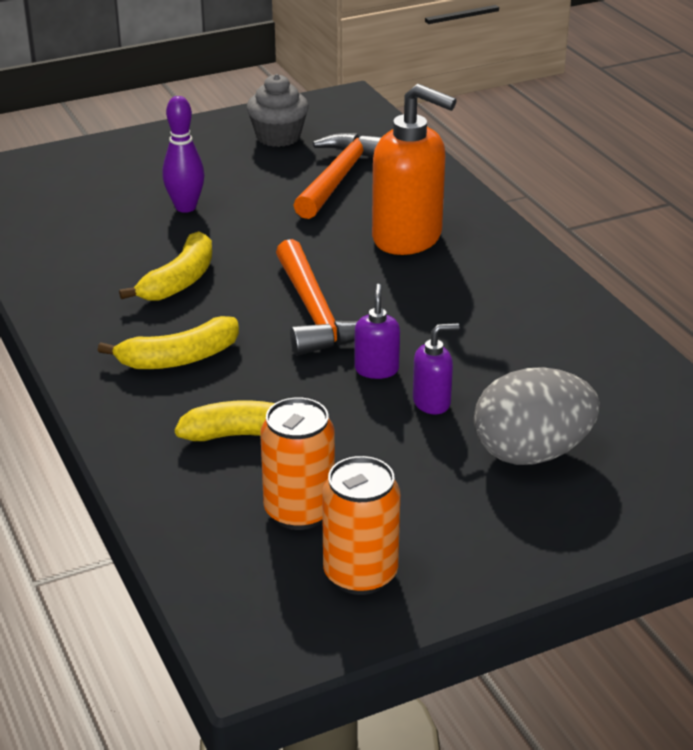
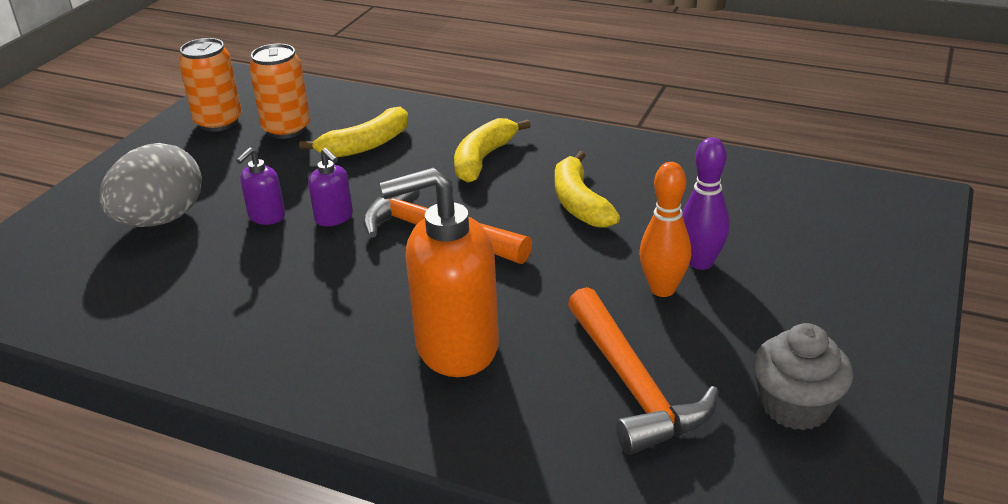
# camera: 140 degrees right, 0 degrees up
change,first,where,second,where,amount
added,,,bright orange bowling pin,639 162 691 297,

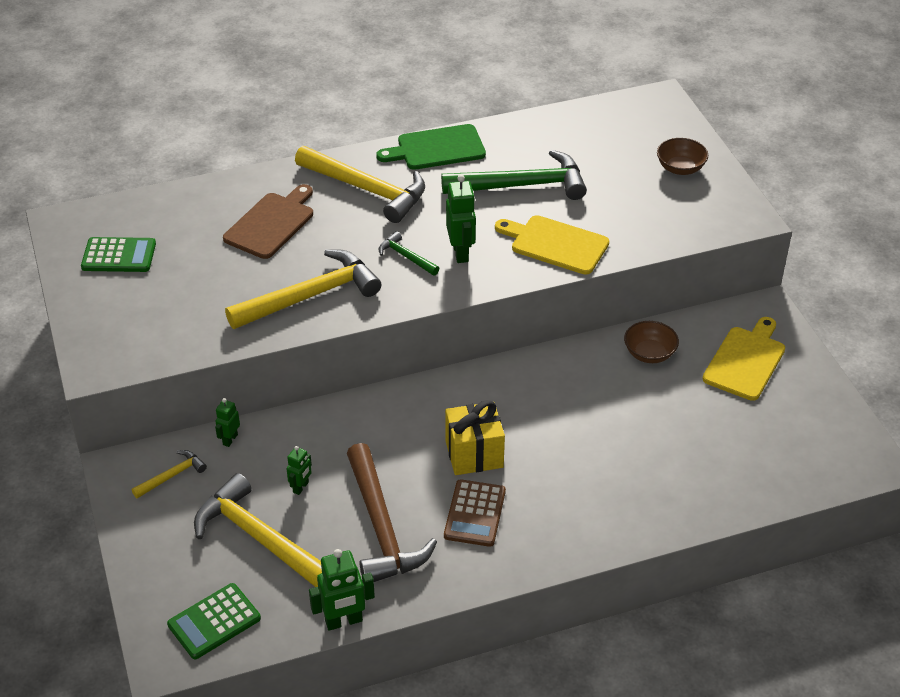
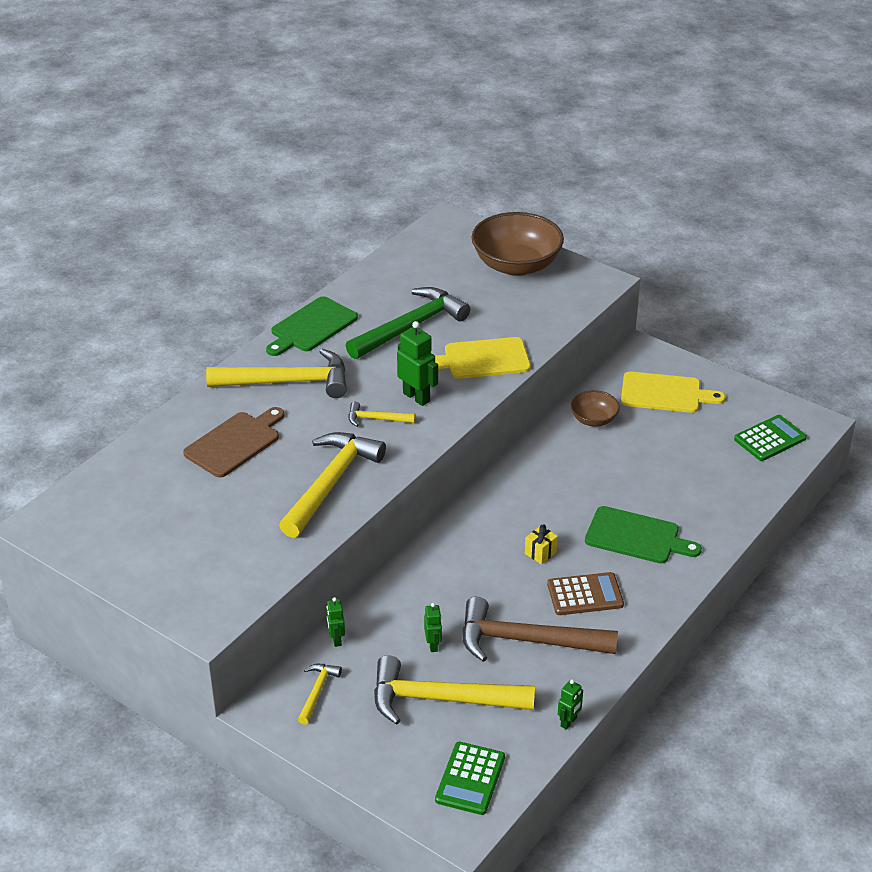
# camera: 35 degrees left, 5 degrees down
change,first,where,second,where,amount
moved,emerald calculator,81 237 156 272,,734 415 807 461,
turned,russet bread board,223 184 313 259,,183 407 284 477,45 degrees clockwise
resized,emerald toy robot,309 549 375 631,,558 679 583 730,x0.58
turned,russet hammer,347 443 437 582,,462 597 618 662,150 degrees clockwise
recoloured,emerald hammer,379 231 439 276,yellow hammer,349 402 415 427,
turned,russet calculator,444 479 506 547,,547 572 624 615,75 degrees counterclockwise
resized,yellow gift,445 400 505 475,,525 525 558 564,x0.51
resized,russet bowl,657 138 708 175,,472 212 564 276,x1.96
turned,yellow bread board,702 317 785 401,,621 372 725 413,105 degrees clockwise
added,,,emerald bread board,585 506 702 564,

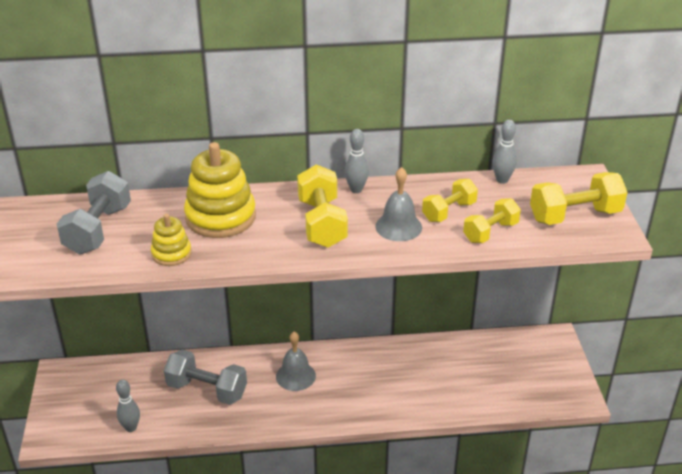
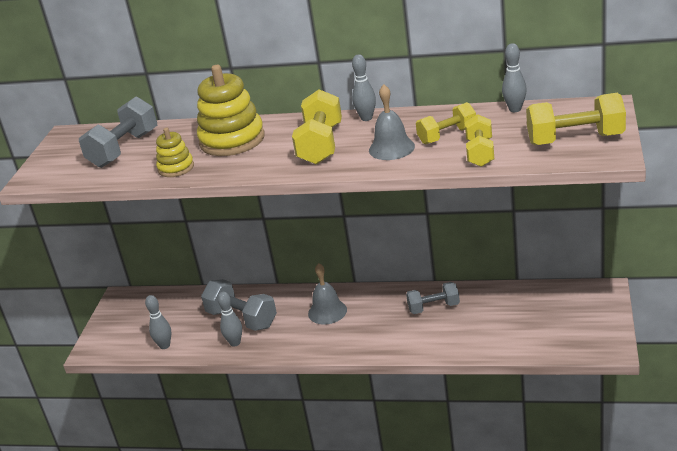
# camera: 20 degrees right, 5 degrees down
change,first,where,second,where,amount
turned,yellow dumbbell,463 198 521 243,,465 114 494 167,60 degrees counterclockwise
added,,,gray bowling pin,218 292 242 346,
added,,,gray dumbbell,406 282 460 314,

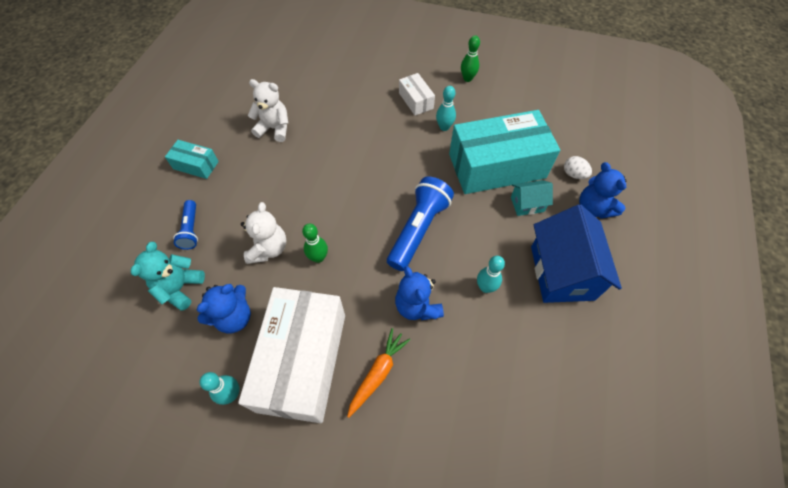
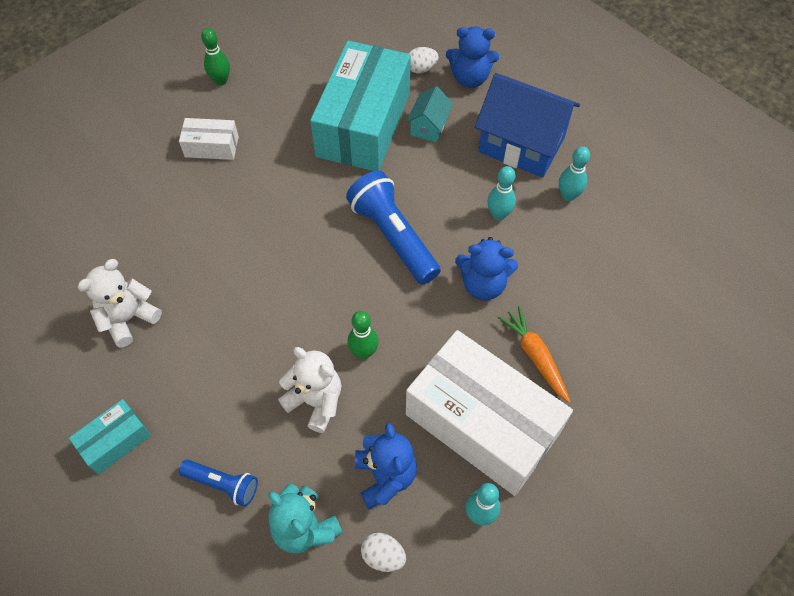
# camera: 60 degrees left, 0 degrees up
change,first,where,second,where,amount
moved,teal bowling pin,436 86 456 131,,559 146 590 201,
added,,,white egg,361 533 406 572,

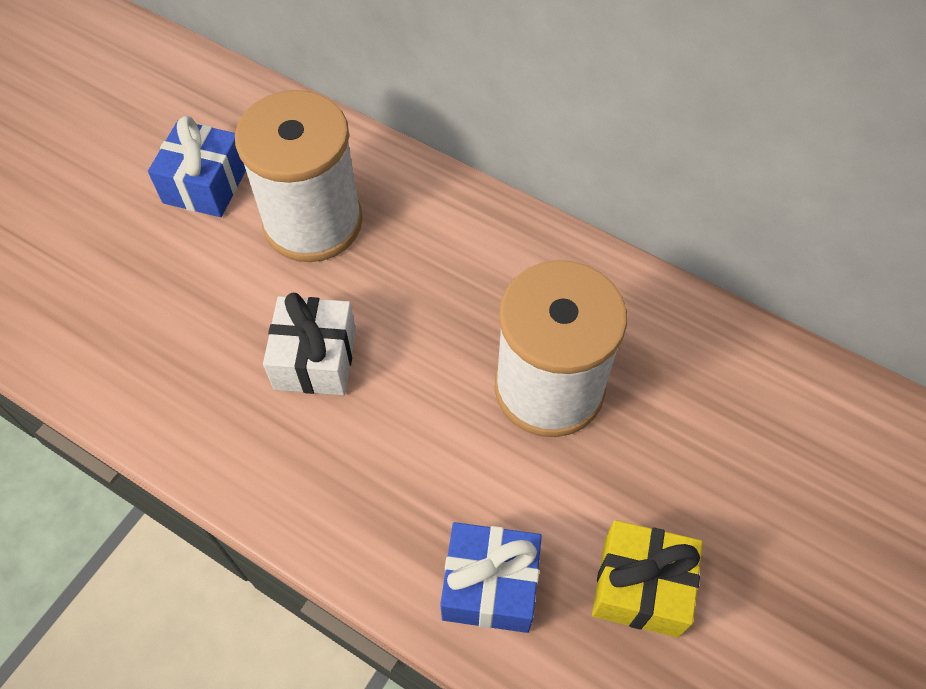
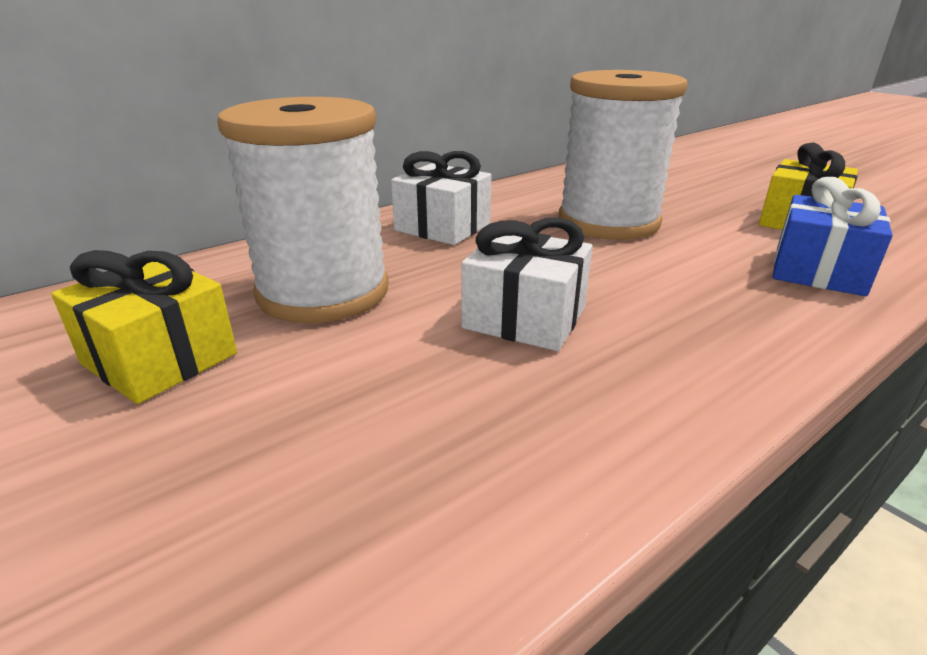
# camera: 70 degrees left, 30 degrees down
change,first,where,second,where,amount
recoloured,royal blue gift,148 116 246 217,yellow gift,51 250 237 404,
added,,,white gift,391 151 491 245,

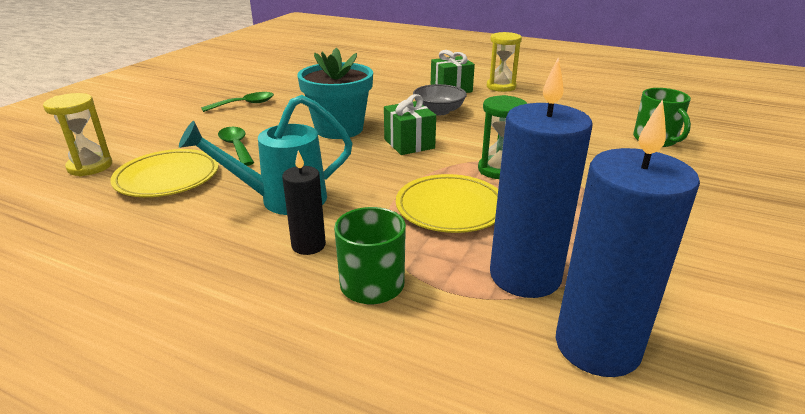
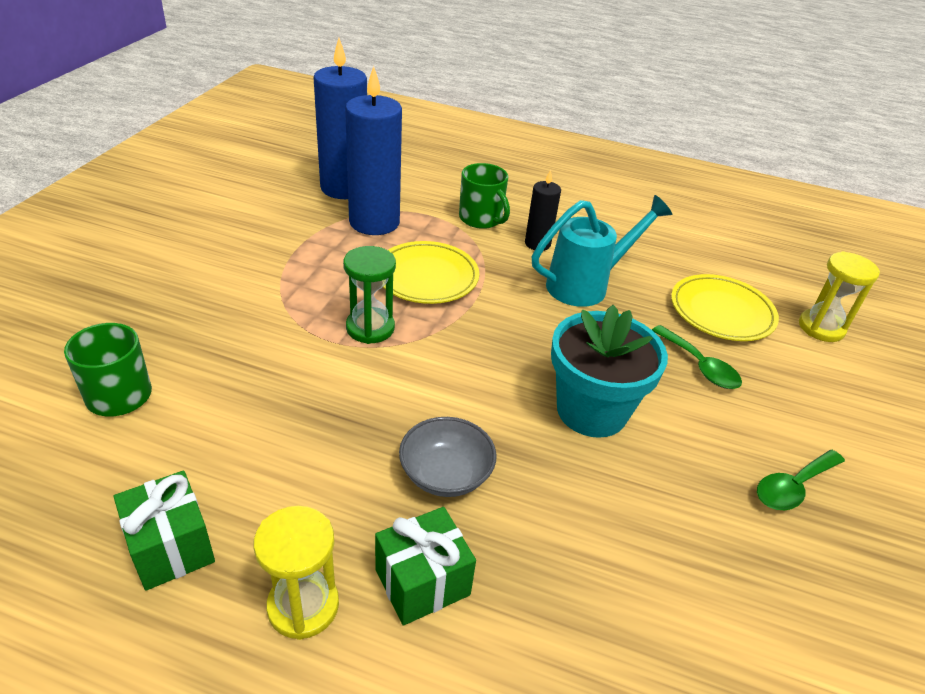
# camera: 170 degrees right, 10 degrees up
change,first,where,second,where,amount
moved,emerald gift,384 94 436 155,,114 470 215 591,

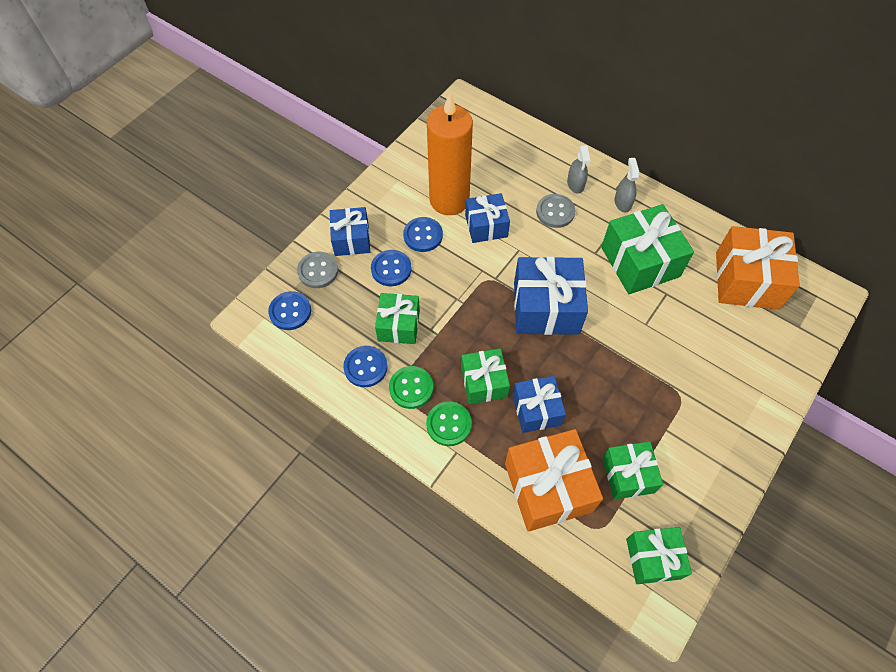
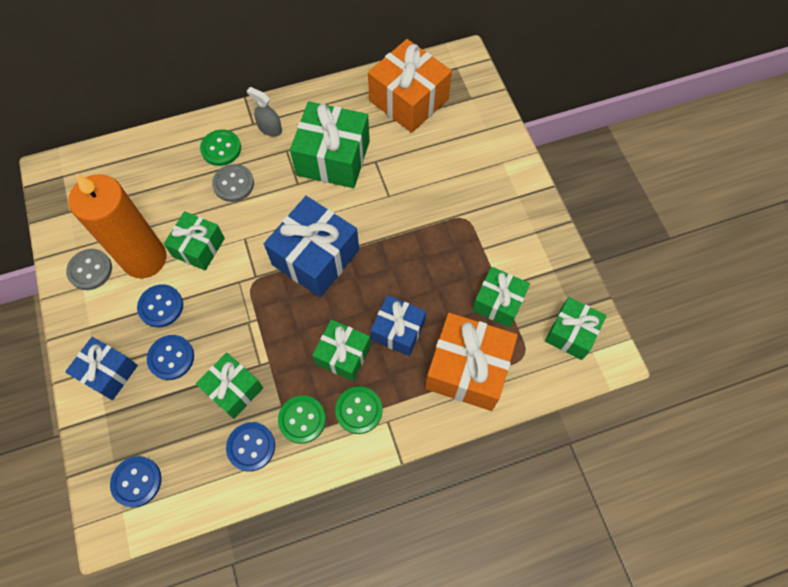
# camera: 55 degrees left, 5 degrees up
change,first,where,second,where,amount
moved,gray button,297 251 338 288,,66 249 112 290,
recoloured,royal blue gift,465 193 510 243,emerald gift,164 211 225 271,
replaced,gray spray bottle,567 145 590 194,emerald button,200 130 241 166,

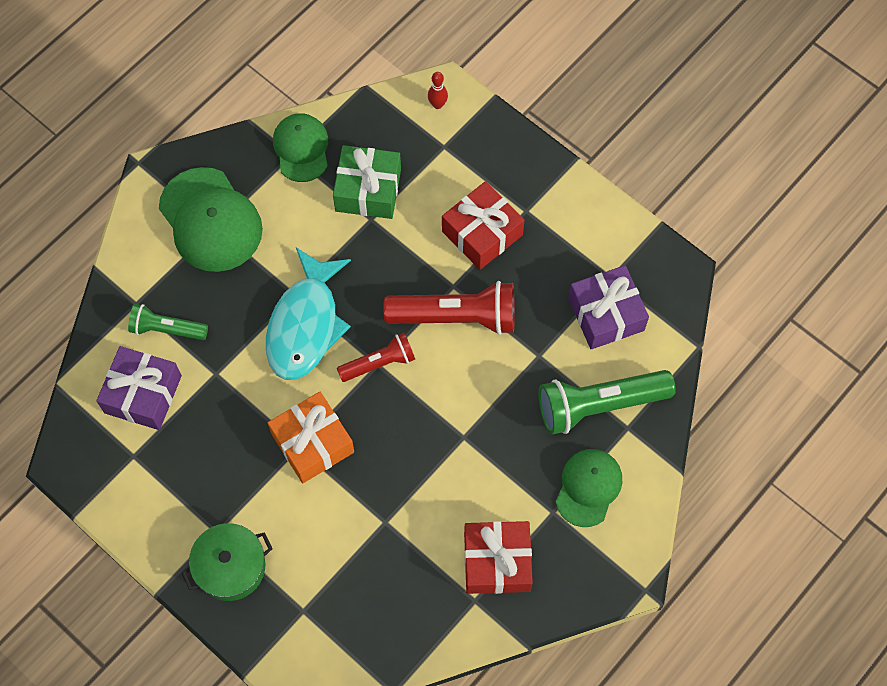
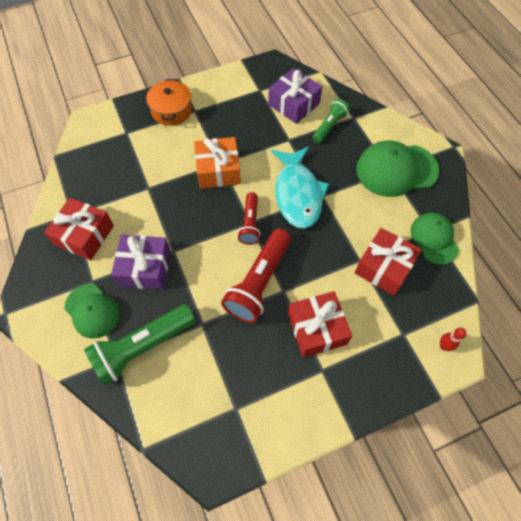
# camera: 115 degrees right, 5 degrees down
change,first,where,second,where,amount
recoloured,emerald cooking pot,182 523 273 601,bright orange cooking pot,146 79 192 126,
turned,teal toy fish,266 248 351 380,,271 147 329 229,135 degrees counterclockwise
turned,emerald baseball cap,273 113 328 182,,411 213 459 265,120 degrees counterclockwise
recoloured,emerald gift,333 145 401 219,scarlet gift,355 228 422 295,
turned,emerald torch,538 370 676 435,,84 304 196 386,135 degrees counterclockwise
moved,violet gift,568 265 649 349,,111 234 171 290,

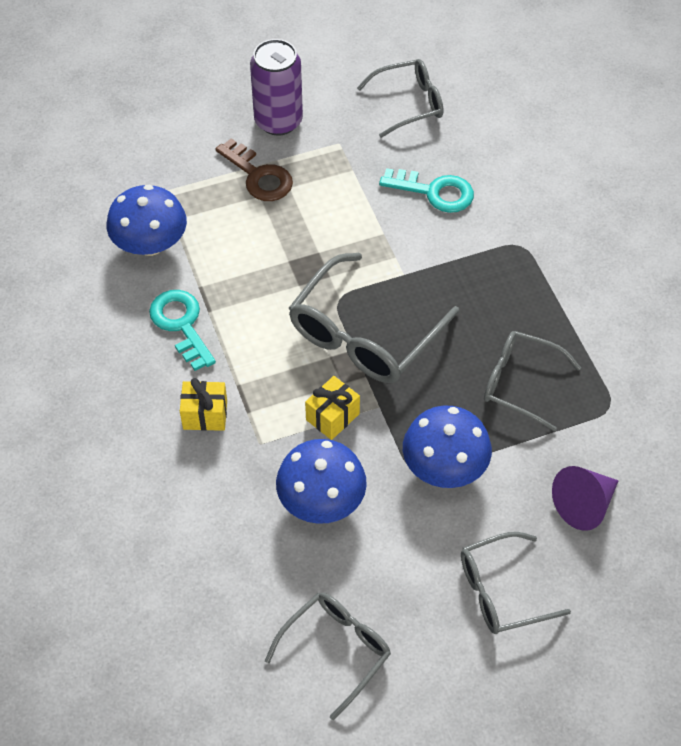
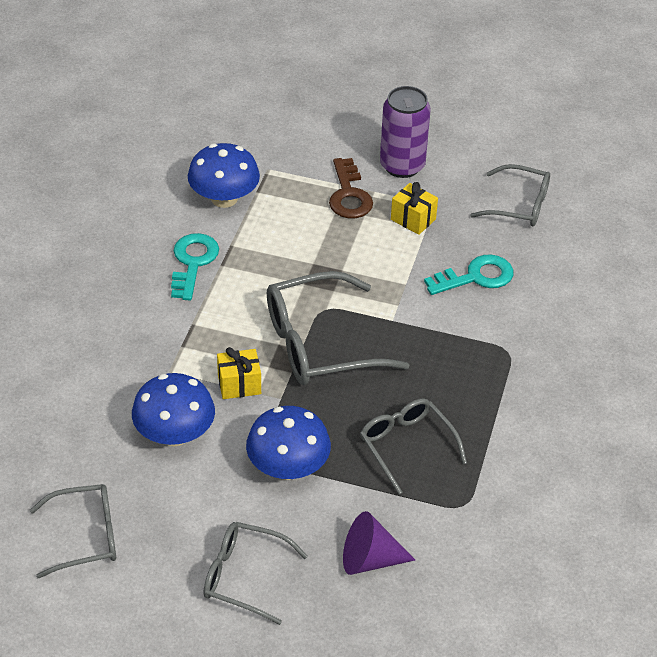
# camera: 35 degrees right, 10 degrees down
change,first,where,second,where,amount
moved,yellow gift,180 378 227 431,,391 182 438 235,
turned,teal door key,379 168 474 213,,424 255 513 295,75 degrees counterclockwise

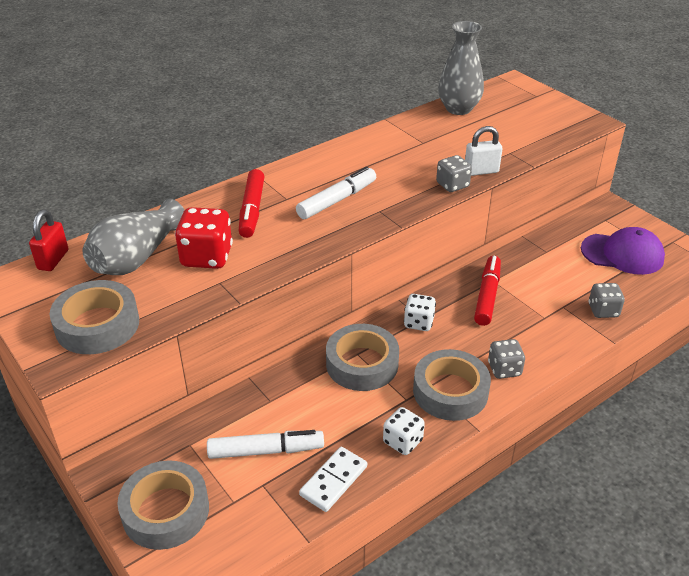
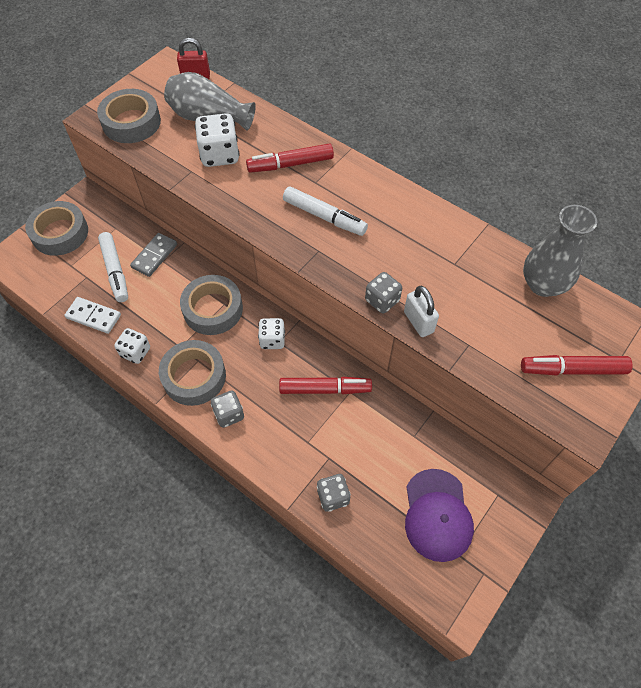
# camera: 75 degrees right, 20 degrees up
change,first,where,second,where,amount
recoloured,scarlet game die,175 207 233 269,white game die,195 113 239 167,
added,,,gray domino tile,130 233 177 277,
added,,,scarlet felt pen,521 355 633 376,

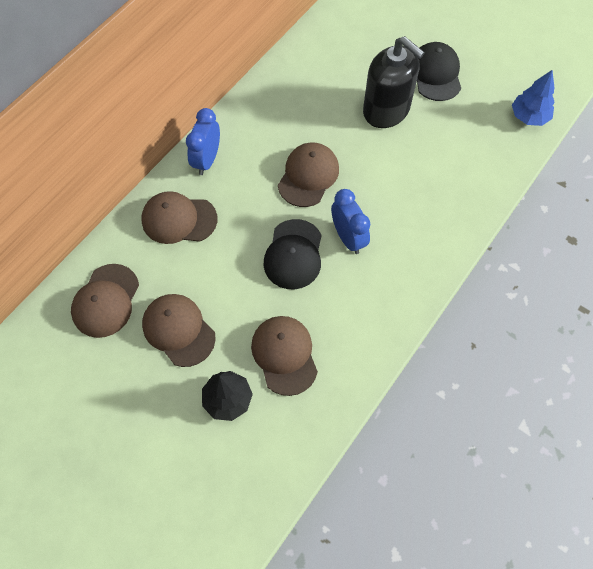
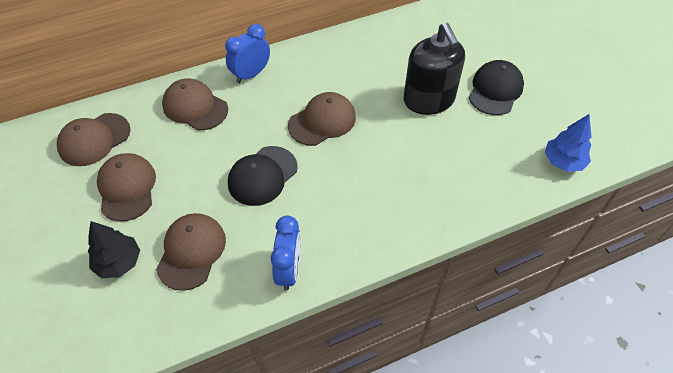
# camera: 30 degrees right, 10 degrees down
change,first,where,second,where,amount
moved,royal blue clock,331 189 370 254,,271 215 301 291,

